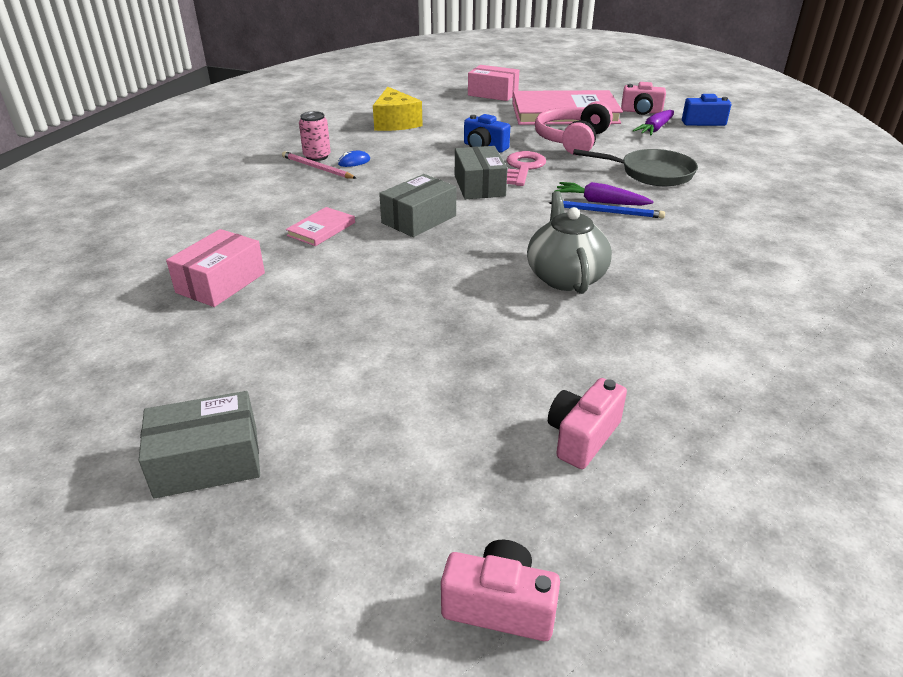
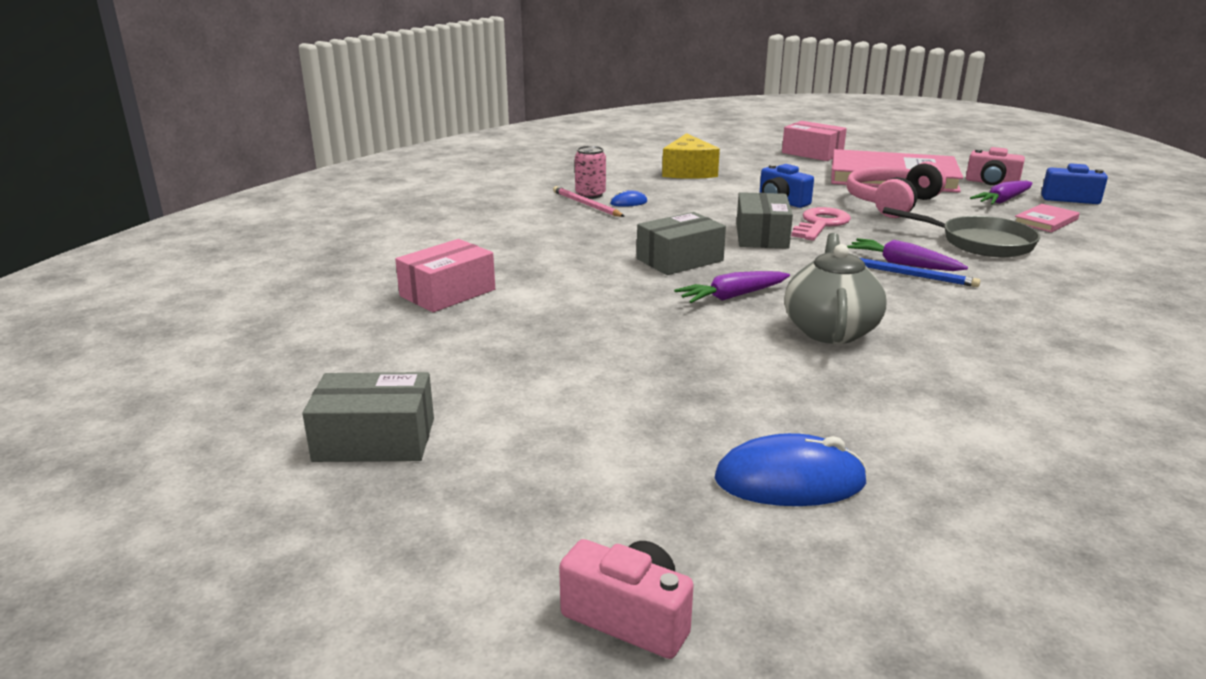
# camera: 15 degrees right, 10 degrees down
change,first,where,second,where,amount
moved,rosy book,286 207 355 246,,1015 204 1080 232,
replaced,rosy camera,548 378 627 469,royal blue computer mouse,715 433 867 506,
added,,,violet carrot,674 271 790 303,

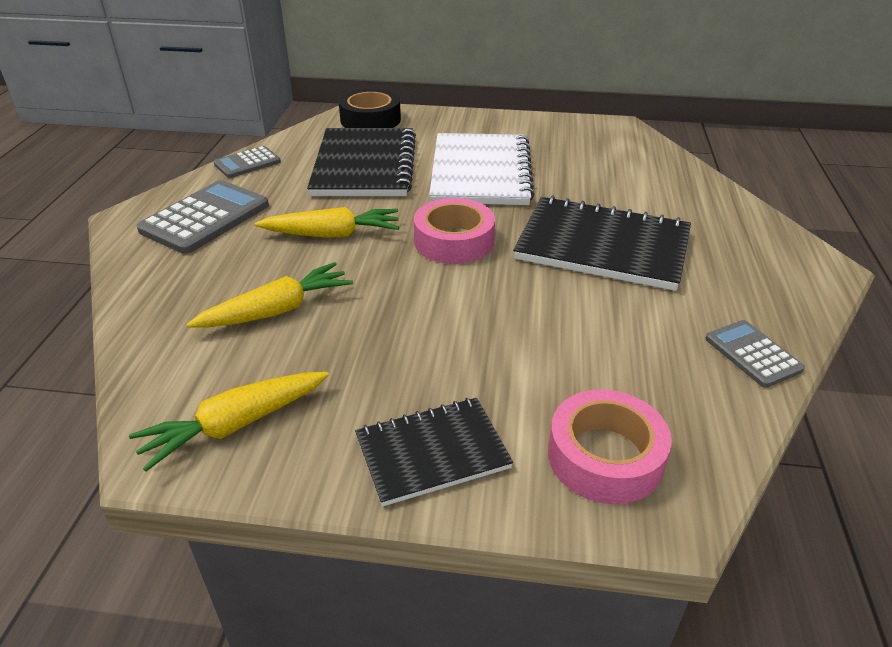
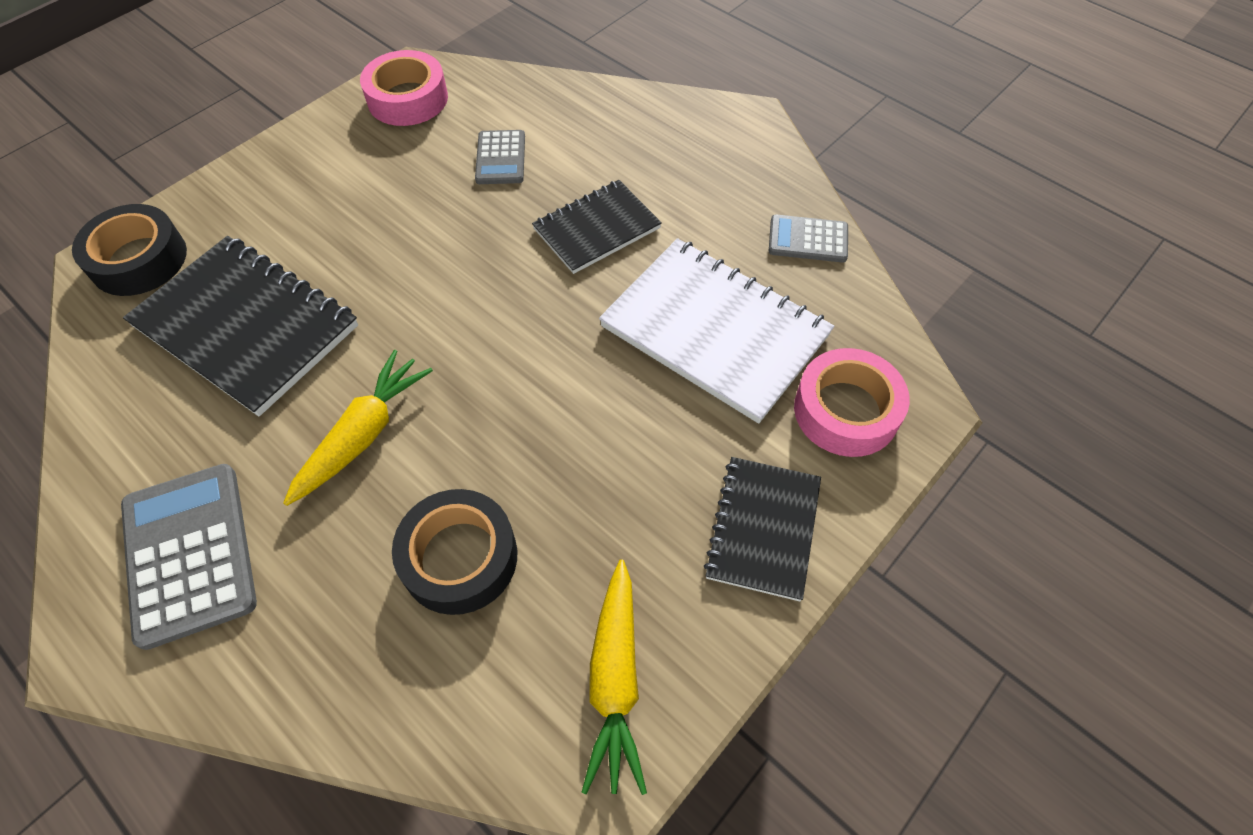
# camera: 55 degrees left, 20 degrees up
change,first,where,second,where,amount
replaced,yellow carrot,187 262 353 328,black roll of tape,392 489 517 615,
moved,gray calculator,214 146 281 178,,475 130 525 184,
moved,rosy roll of tape,414 198 495 264,,360 50 448 126,
moved,white notebook,429 133 535 205,,599 238 834 424,
resized,black notebook,513 196 691 291,,532 180 662 274,x0.61

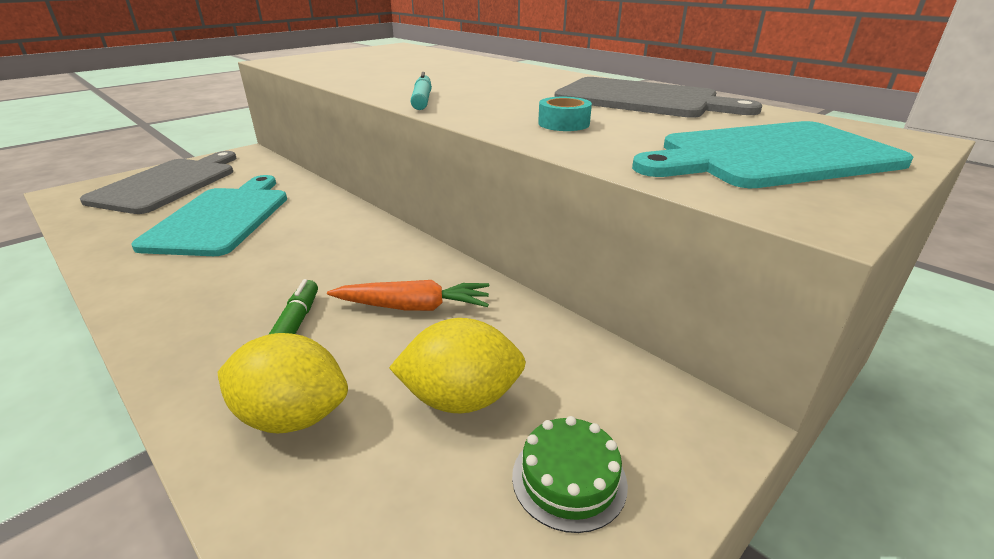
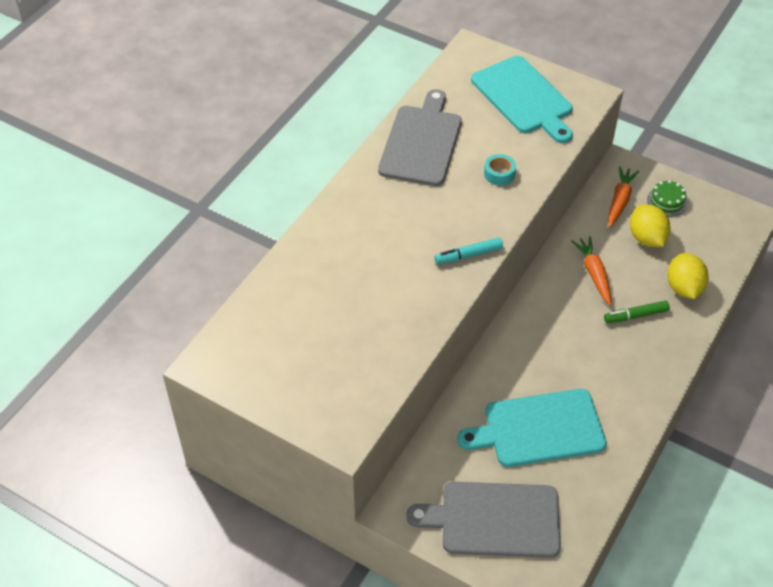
# camera: 105 degrees left, 20 degrees up
change,first,where,second,where,amount
added,,,bright orange carrot,608 166 639 228,

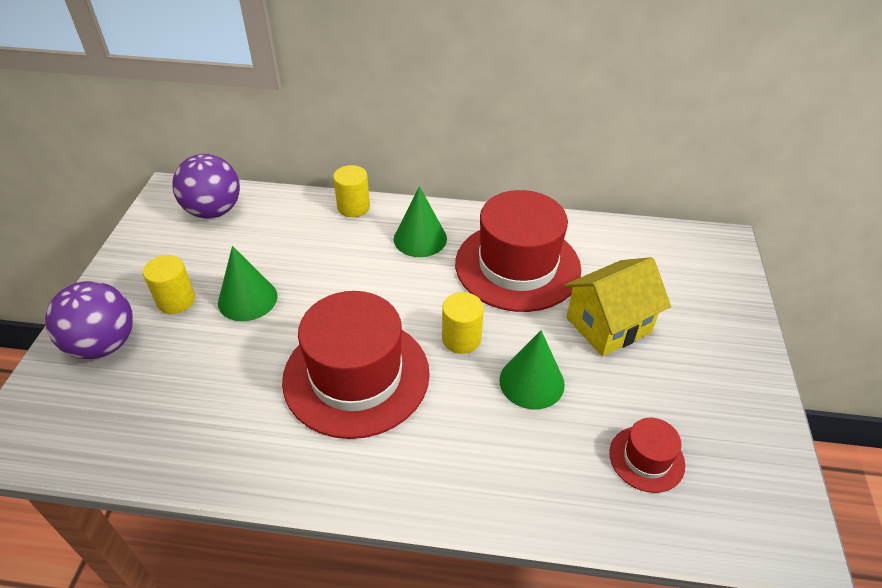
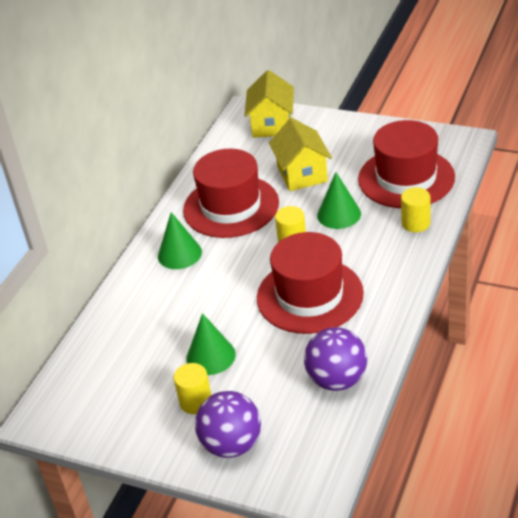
# camera: 70 degrees left, 5 degrees down
change,first,where,second,where,amount
moved,violet ball,172 154 240 219,,304 327 367 391,
moved,yellow solid cylinder,333 165 370 217,,401 187 431 232,
resized,scarlet tall hat,609 418 685 493,,358 120 455 208,x2.16
added,,,yellow toy house,244 70 294 138,

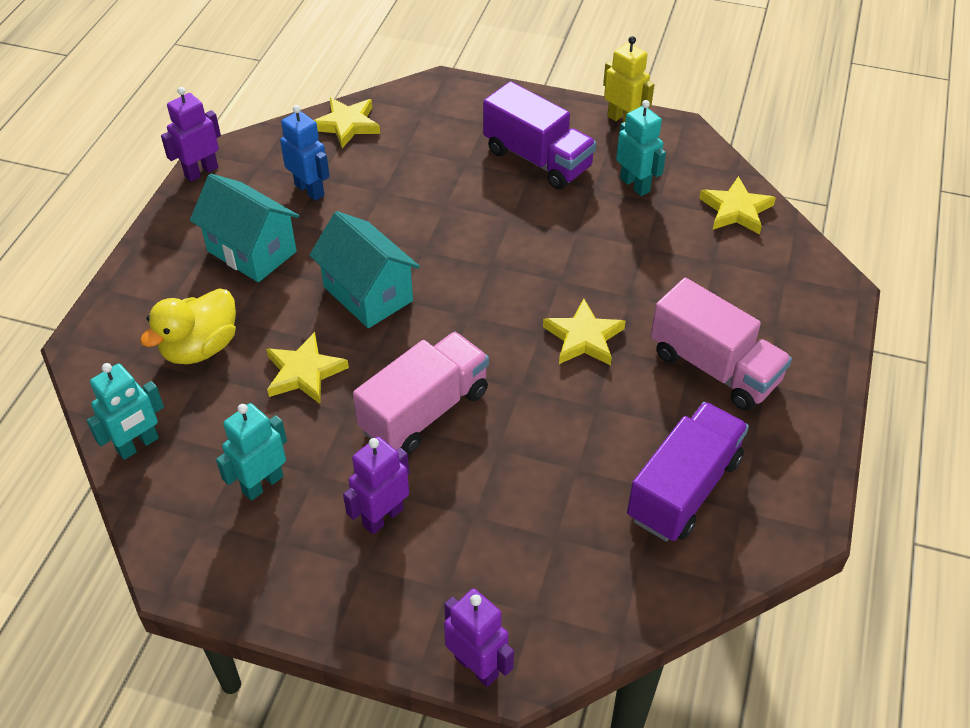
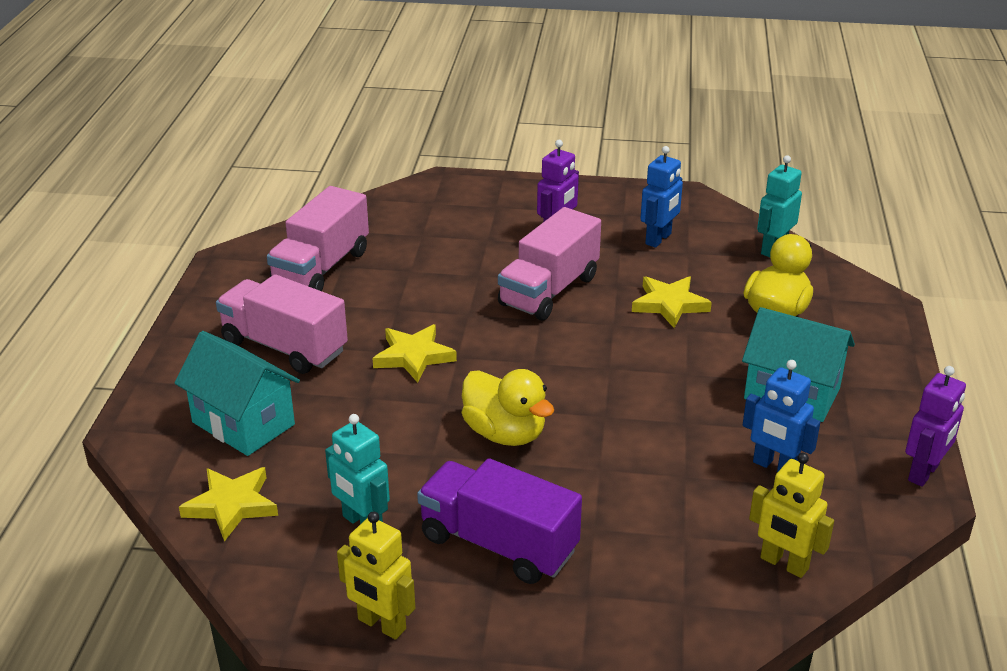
# camera: 170 degrees right, 15 degrees down
change,first,where,second,where,amount
recoloured,teal toy robot,216 403 287 501,royal blue toy robot,640 146 683 248,
moved,teal toy house,309 211 420 328,,175 331 300 456,
replaced,yellow star shape,314 97 380 148,yellow toy robot,749 453 834 578,
removed,violet toy robot,444 589 514 687,,,
recoloured,violet truck,627 402 749 541,rosy truck,267 186 369 291,
added,,,yellow duck,462 369 554 446,

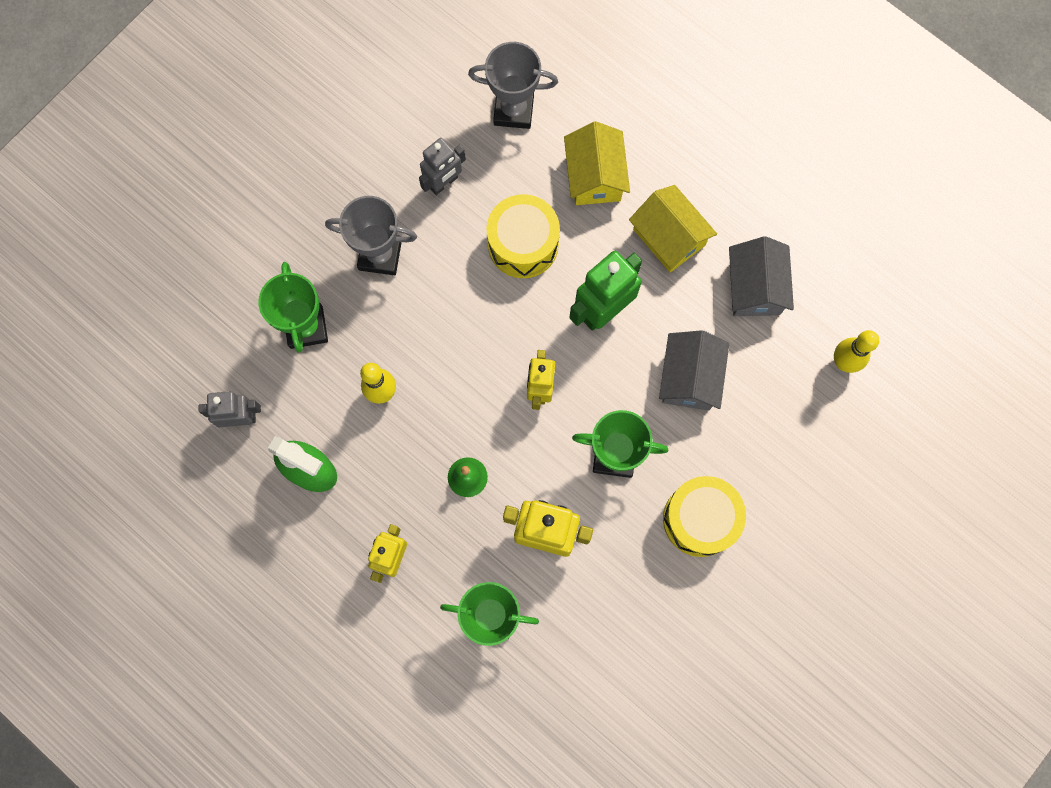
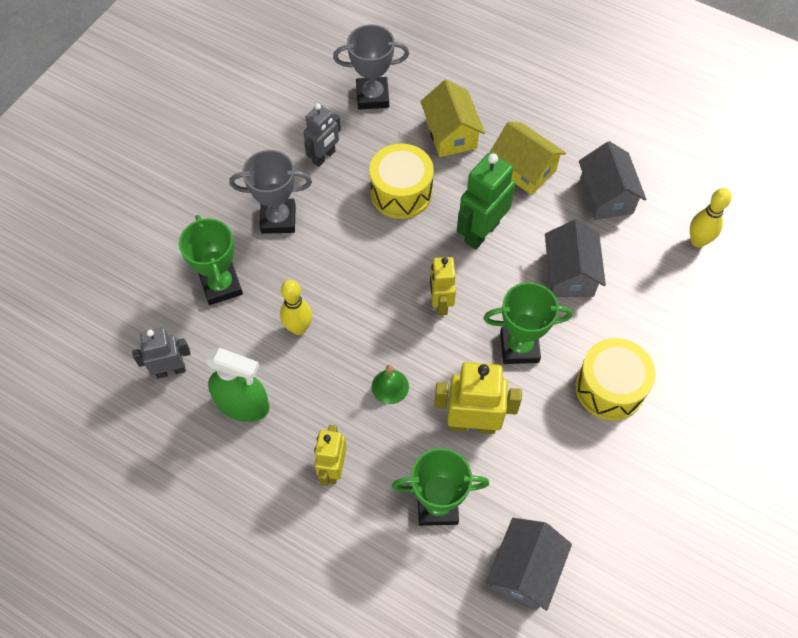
# camera: 10 degrees left, 15 degrees down
change,first,where,second,where,amount
added,,,gray toy house,486 518 572 611,

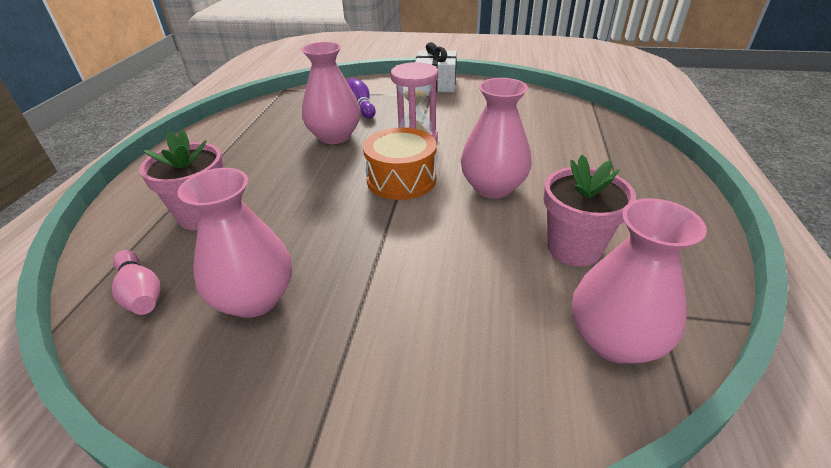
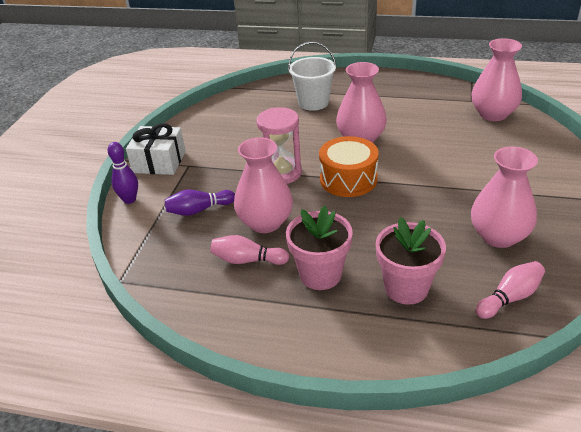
# camera: 85 degrees left, 0 degrees up
change,first,where,second,where,amount
moved,rosy flower pot,544 155 636 267,,286 206 353 290,
added,,,violet bowling pin,108 142 138 204,
added,,,rosy bowling pin,210 235 289 265,
added,,,white bucket,288 42 336 111,

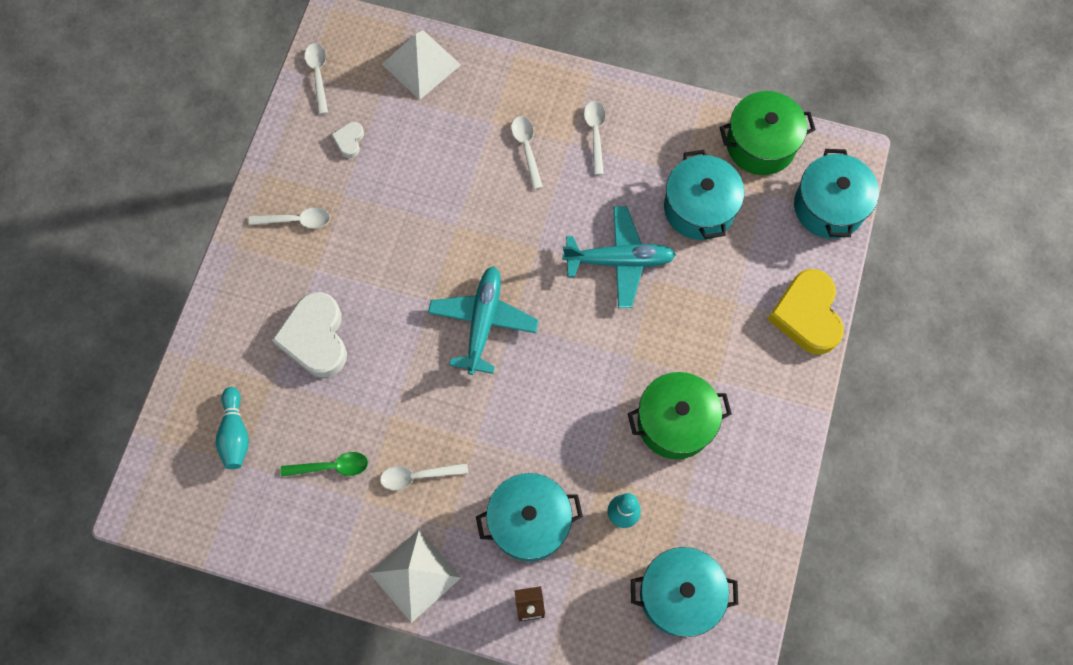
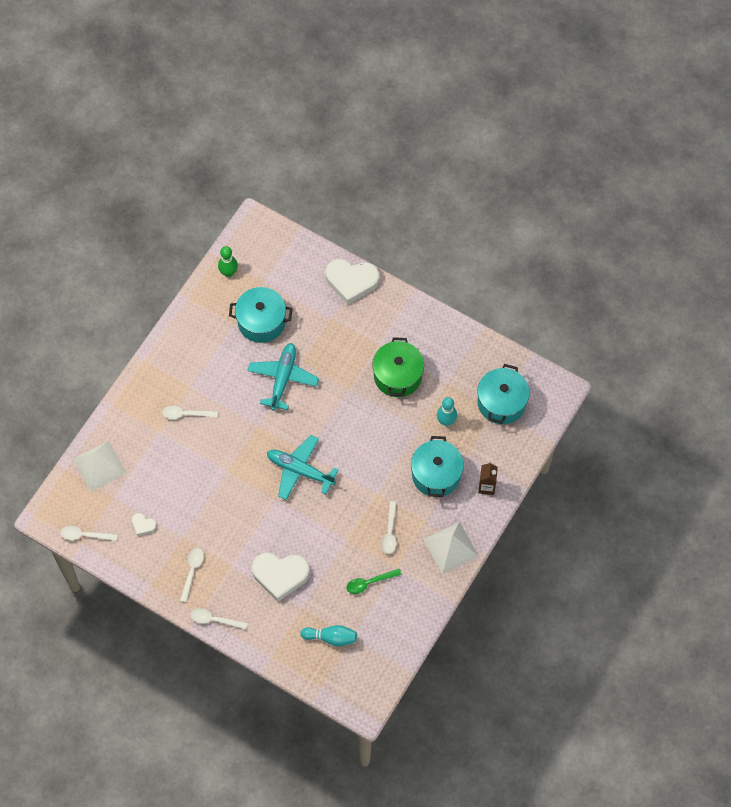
# camera: 75 degrees left, 5 degrees down
change,first,where,second,where,amount
turned,emerald spoon,281 452 368 477,,346 569 401 594,120 degrees counterclockwise
moved,white spoon,584 101 606 175,,191 608 247 630,
replaced,emerald cooking pot,720 91 816 175,emerald bowling pin,218 246 238 277,
recoloured,yellow heart shape,768 269 844 355,white heart shape,325 259 379 305,
removed,teal cooking pot,794 149 879 239,,,

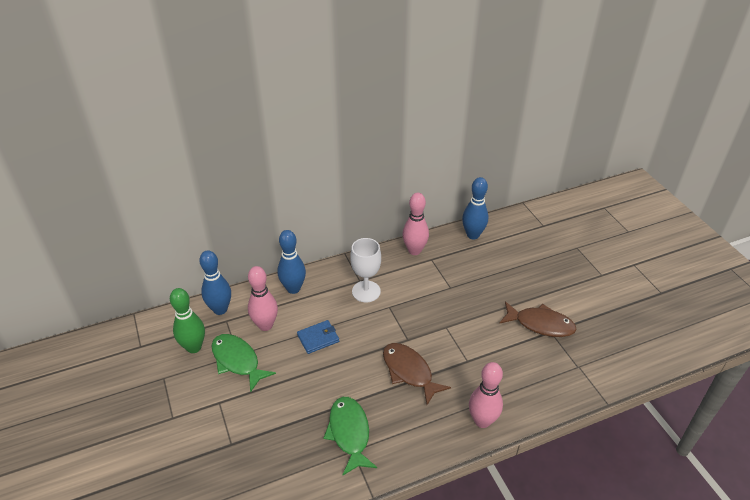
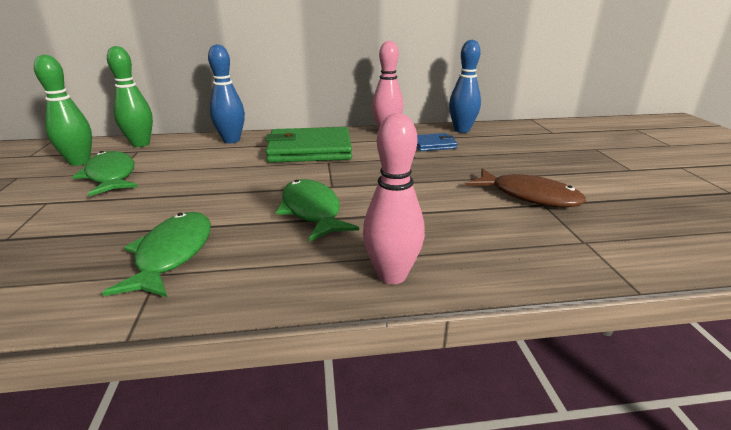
# camera: 15 degrees right, 15 degrees down
change,first,where,second,where,amount
recoloured,royal blue bowling pin,199 250 231 315,emerald bowling pin,107 46 153 147,
removed,rosy bowling pin,248 266 278 331,,,
moved,royal blue wallet,297 320 339 354,,417 133 458 151,
replaced,white chalice,350 238 381 302,emerald wallet,265 127 352 163,
recoloured,russet toy fish,383 343 451 405,emerald toy fish,276 179 359 242,

